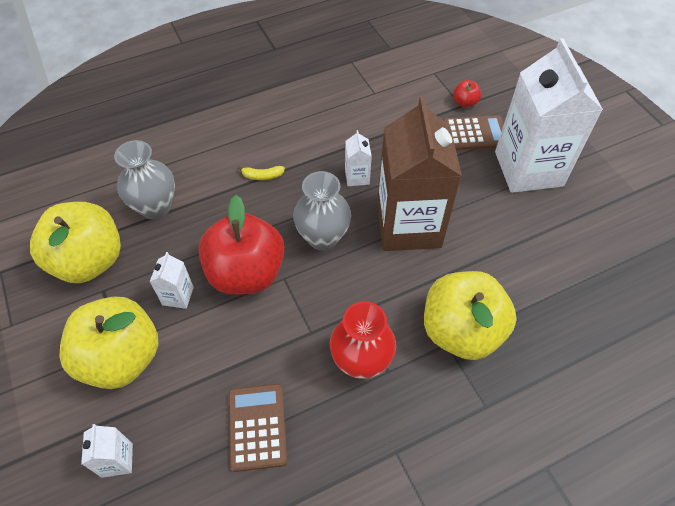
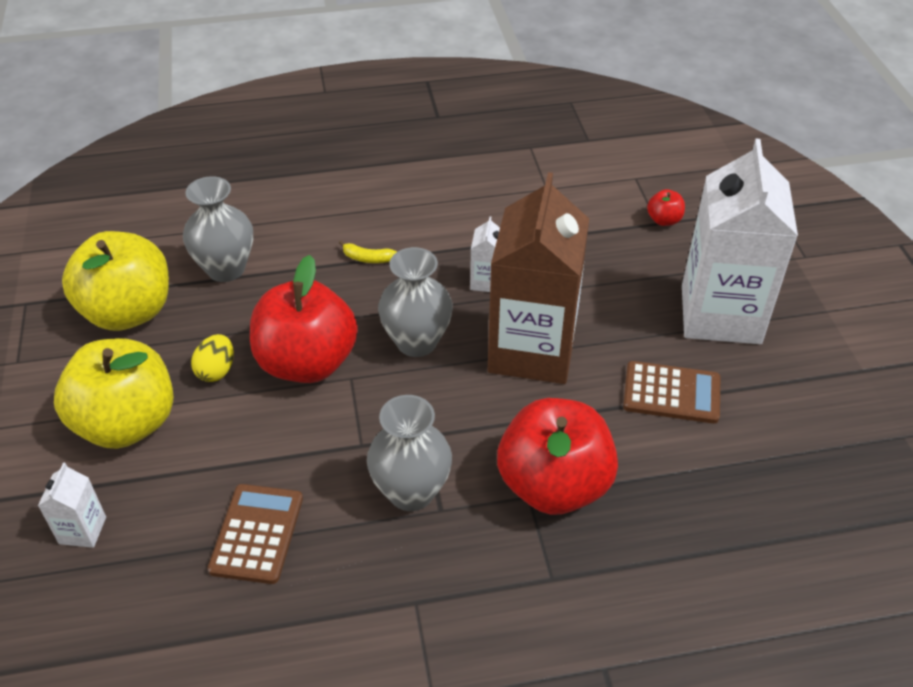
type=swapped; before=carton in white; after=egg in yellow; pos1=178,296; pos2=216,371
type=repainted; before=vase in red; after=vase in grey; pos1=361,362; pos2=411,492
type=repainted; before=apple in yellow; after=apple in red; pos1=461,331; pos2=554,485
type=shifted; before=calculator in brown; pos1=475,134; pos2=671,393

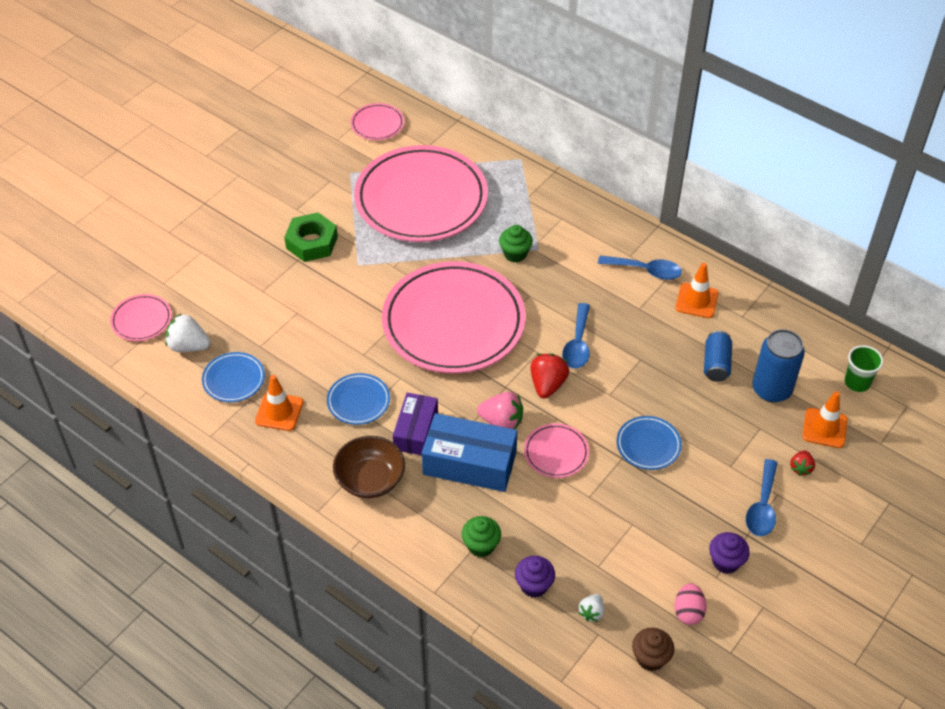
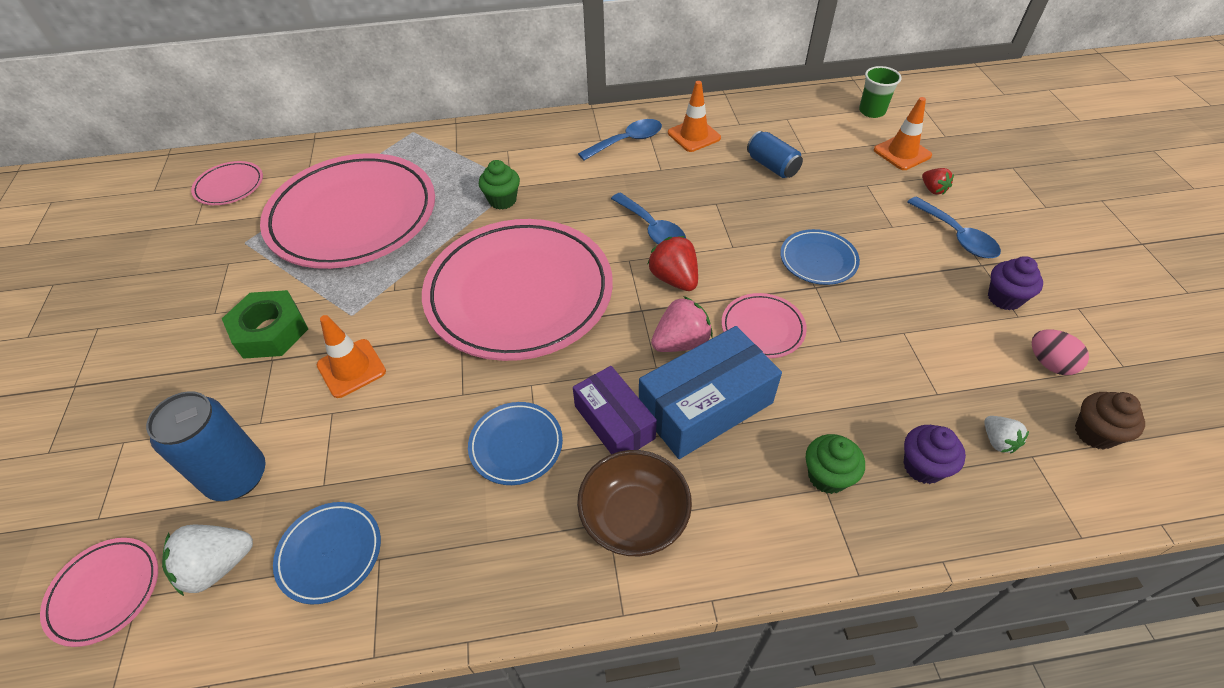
type=shifted; before=traffic cone in orange; pos1=279,412; pos2=351,368
type=shifted; before=can in blue; pos1=771,389; pos2=237,477

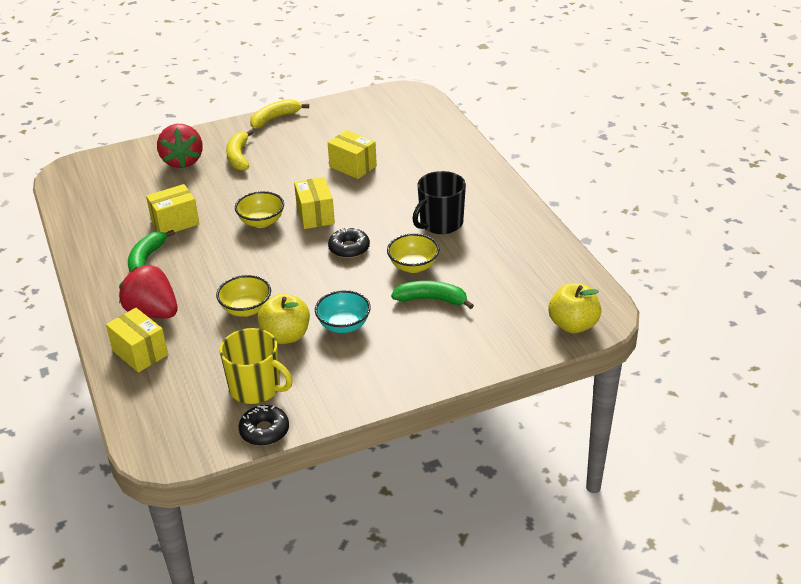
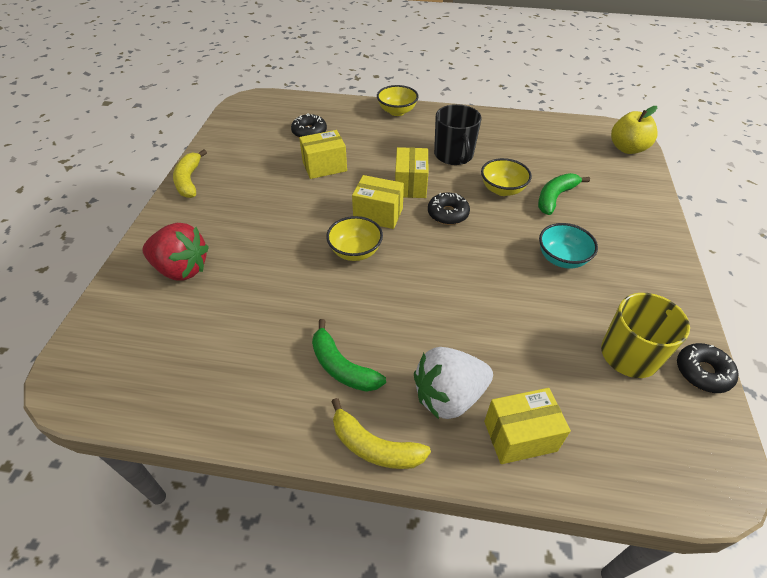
type=repainted; before=strawberry in red; after=strawberry in white; pos1=153,312; pos2=449,396
type=shifted; before=box in yellow; pos1=175,222; pos2=410,185
type=shifted; before=bowl in yellow; pos1=246,309; pos2=397,111
type=shifted; before=banana in yellow; pos1=239,157; pos2=374,446
type=gone; before=apple in yellow; pos1=286,336
type=new; after=donut in black; pos2=309,132

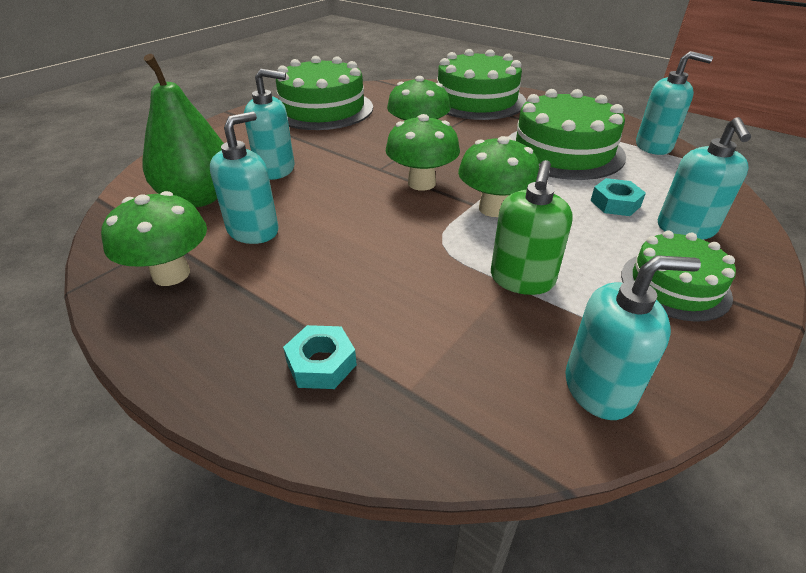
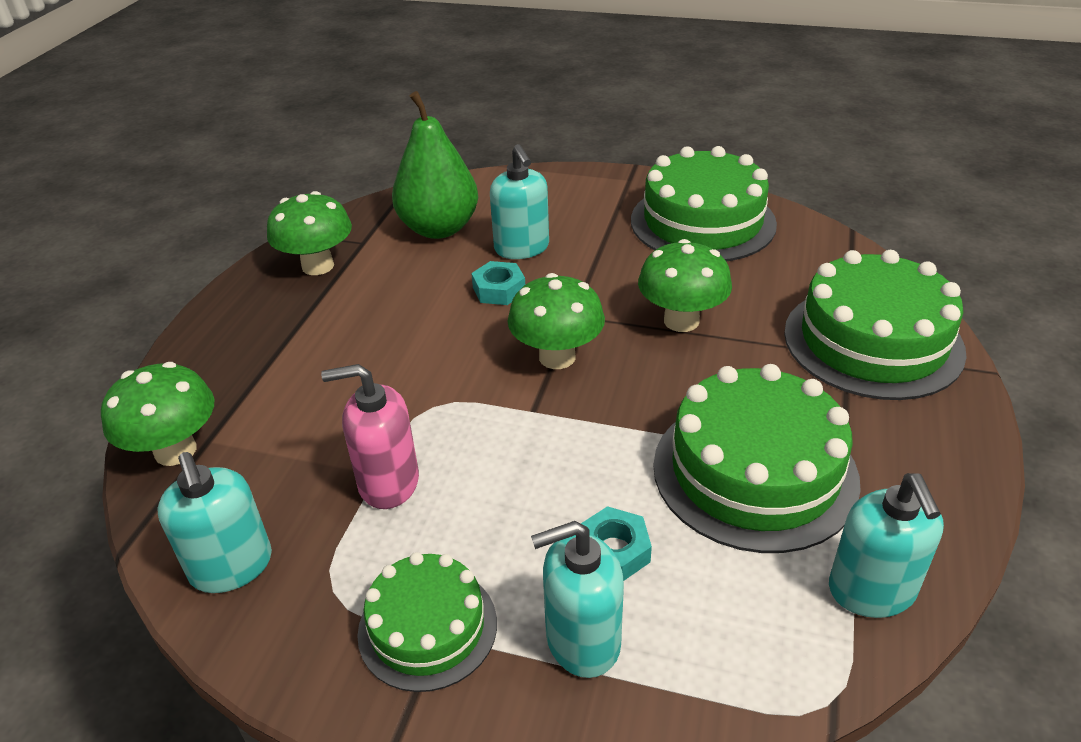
type=gone; before=soap dispenser in turquoise; pos1=253,231
type=shifted; before=nut in turquoise; pos1=321,363; pos2=499,290
type=shifted; before=mushroom in green; pos1=493,209; pos2=175,451
type=repainted; before=soap dispenser in green; after=soap dispenser in pink; pos1=522,279; pos2=388,482

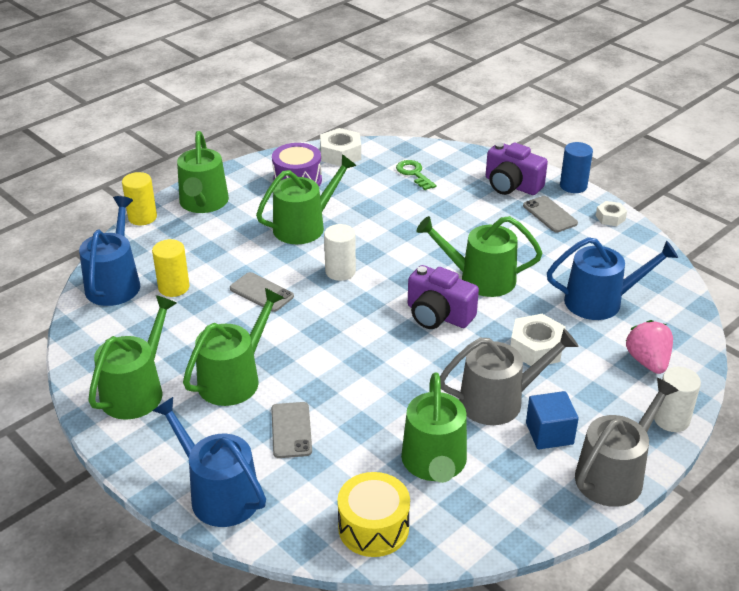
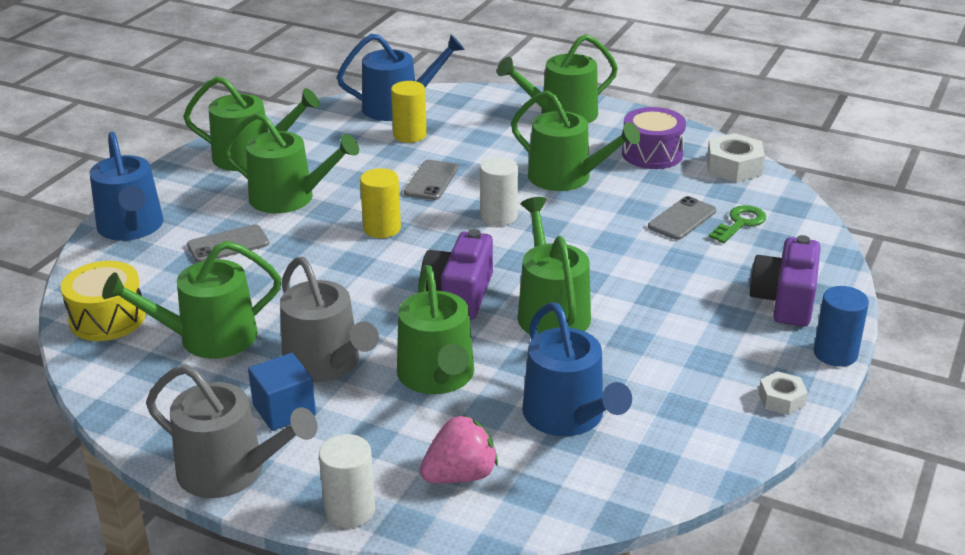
type=shifted; before=cylinder in yellow; pos1=142,217; pos2=382,228
type=rotated; before=watering can in blue; pos1=219,494; pos2=131,227; turn=135
type=swapped; before=nut in white; after=watering can in green; pos1=536,348; pos2=437,376
type=shifted; before=phone in grey; pos1=549,214; pos2=682,219

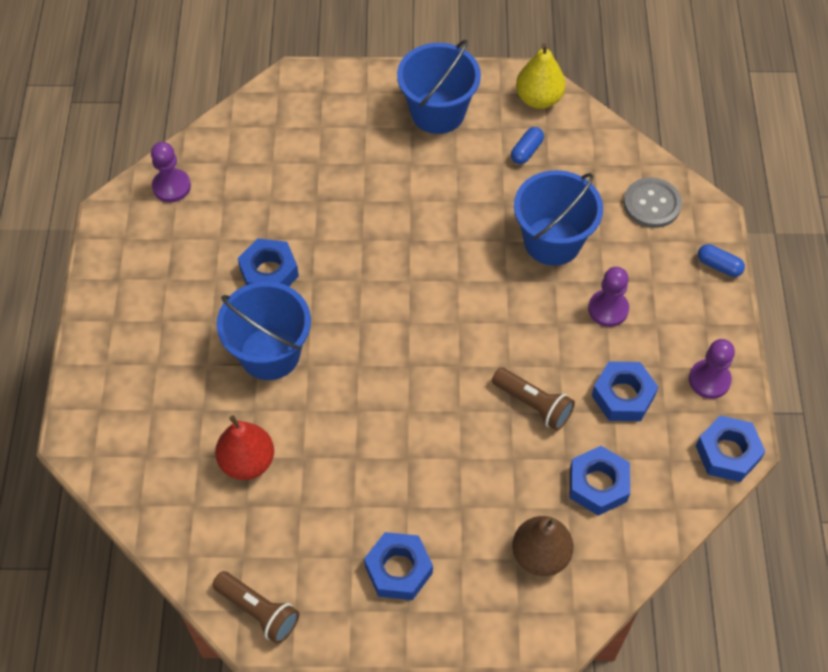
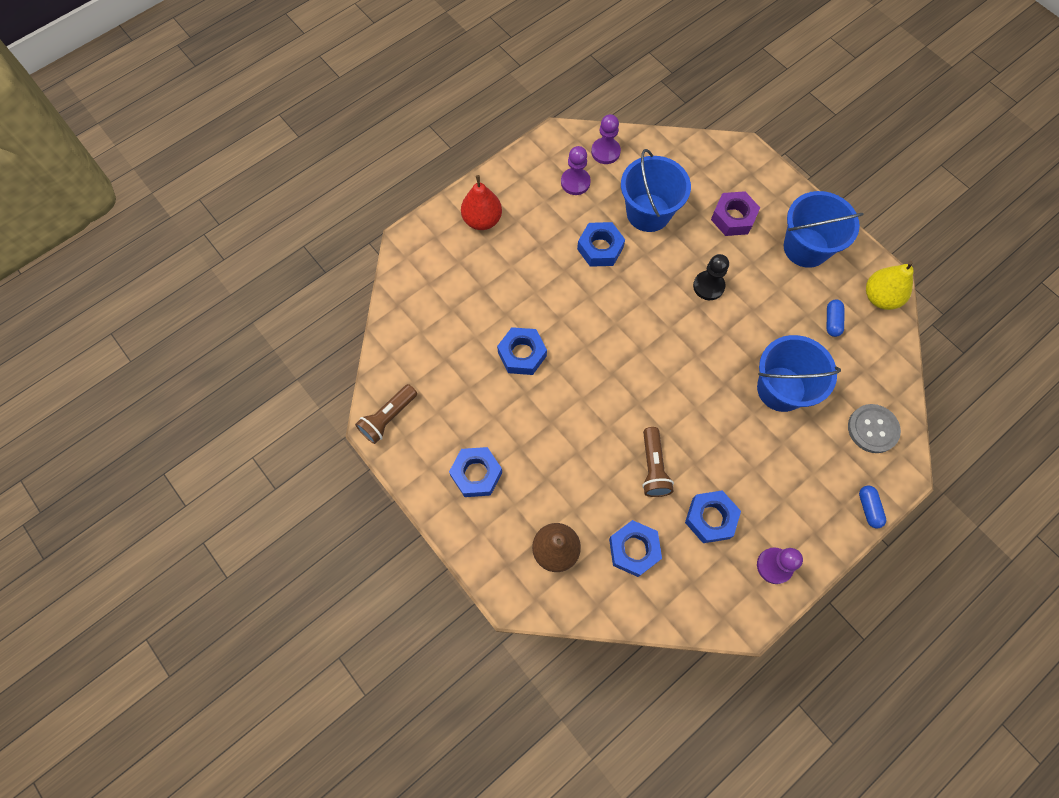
type=rotated; before=flashlight in brown; pos1=258,611; pos2=388,418; turn=45
type=shifted; before=pear in red; pos1=247,462; pos2=482,220
type=shifted; before=bucket in blue; pos1=270,353; pos2=648,212
type=rotated; before=capsule in blue; pos1=526,151; pos2=832,321; turn=-75
type=shifted; before=pawn in purple; pos1=608,309; pos2=575,182
type=shifted; before=nut in blue; pos1=727,453; pos2=522,354
type=new; after=pawn in black; pos2=708,286
type=new; after=nut in purple; pos2=733,218

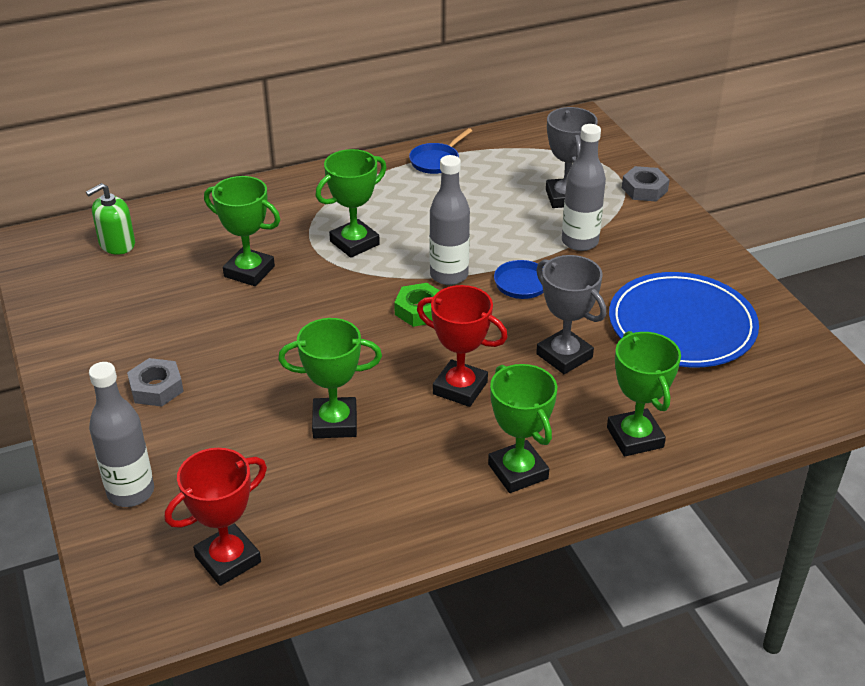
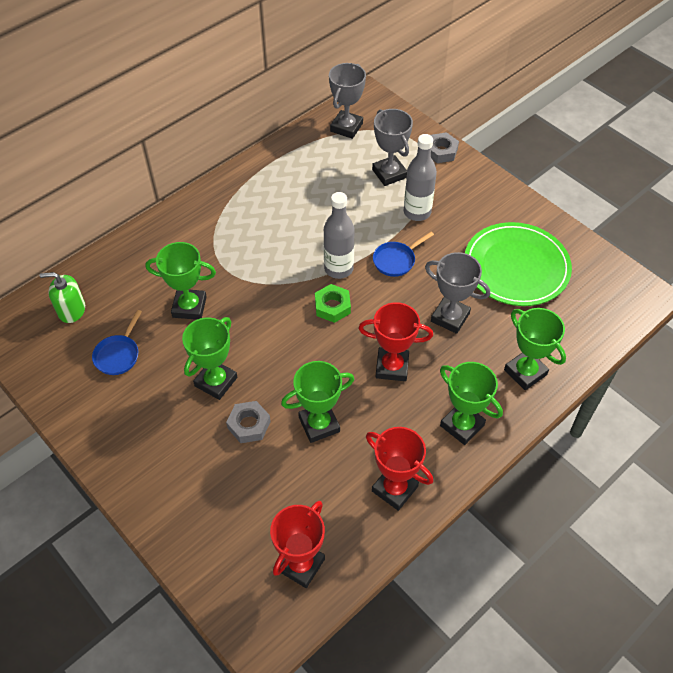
type=rotated; before=soap dispenser in green; pos1=117,244; pos2=71,310; turn=60
type=gone; before=bottle in grey; pos1=131,492
type=shifted; before=nut in grey; pos1=156,388; pos2=249,425
type=shifted; before=trophy in green; pos1=354,243; pos2=216,382
type=shifted; before=pan in blue; pos1=436,161; pos2=118,355
type=repainted; before=plate in blue; after=plate in green; pos1=682,325; pos2=516,267
type=new; after=trophy in grey; pos2=346,127
type=new; after=trophy in red; pos2=394,489

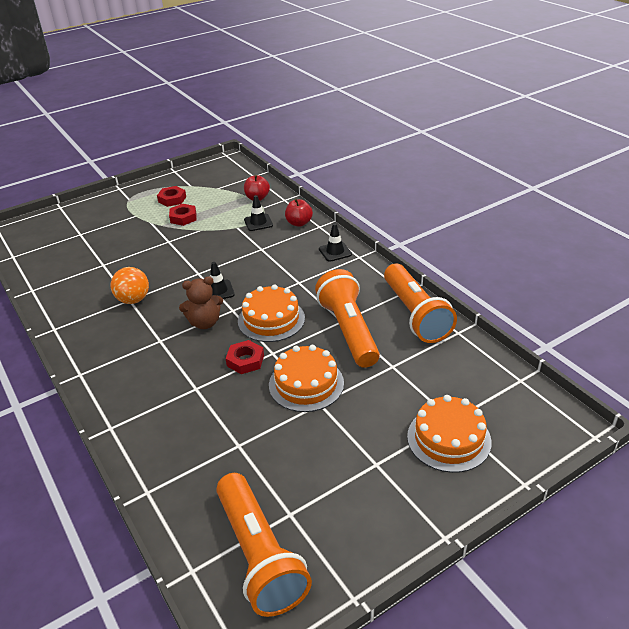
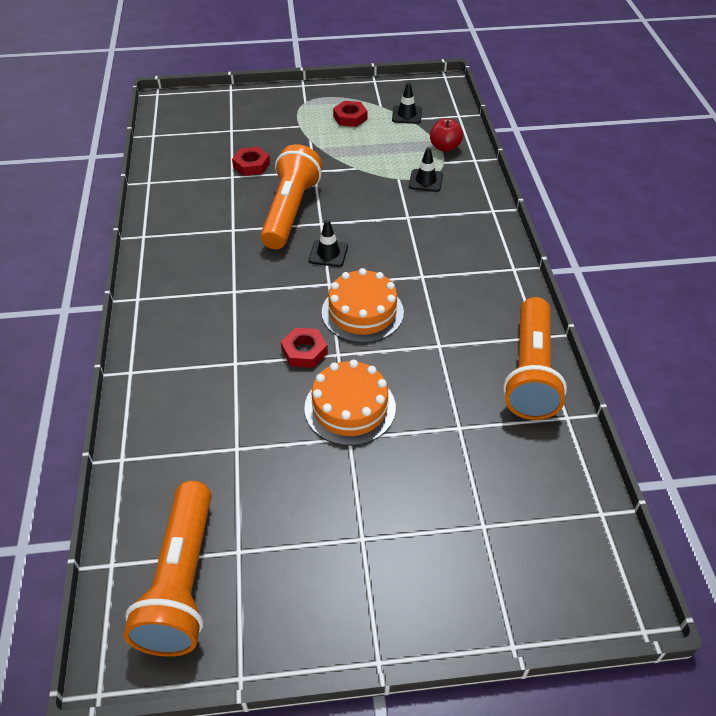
type=gone; before=ball in orange; pos1=133,300
type=shifted; before=nut in red; pos1=183,218; pos2=251,165
type=gone; before=teddy bear in brown; pos1=205,323
type=gone; before=apple in red; pos1=299,223
type=shifted; before=flashlight in orange; pos1=349,330; pos2=290,211
type=shifted; before=traffic cone in black; pos1=335,252; pos2=407,115
type=gone; before=cake in orange; pos1=448,439

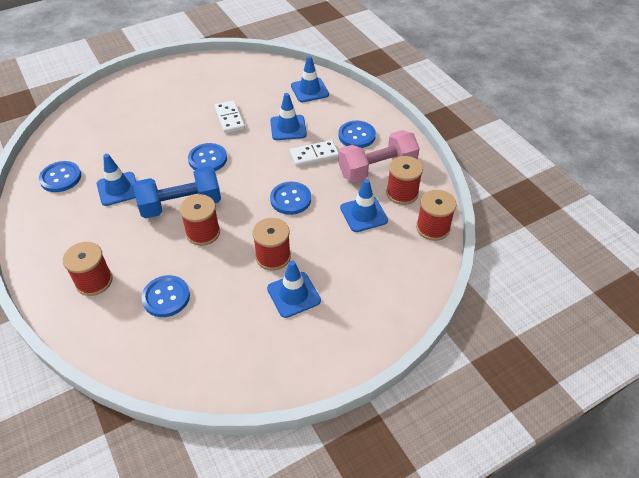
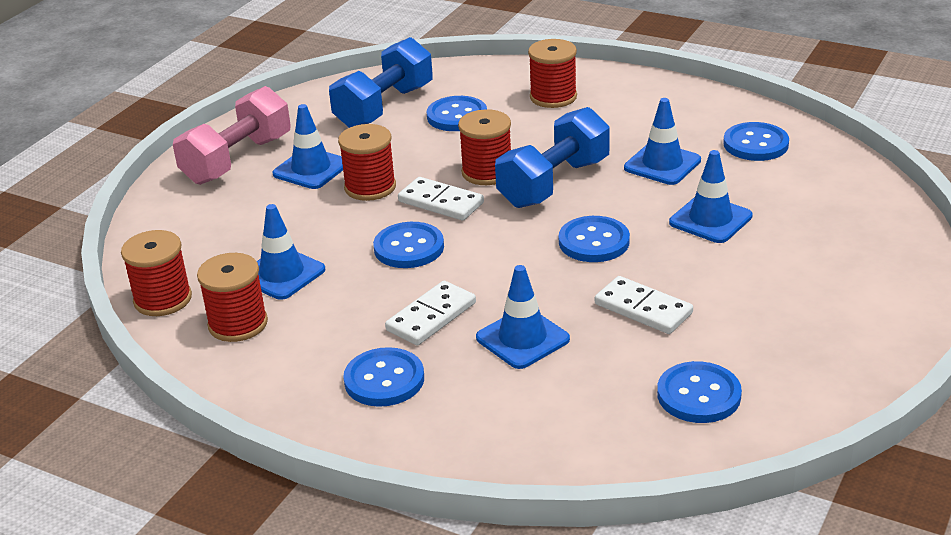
type=shifted; before=traffic cone in blue; pos1=309,90; pos2=710,219
type=shifted; before=dumbbell in pink; pos1=377,169; pos2=237,160
type=new; after=dumbbell in blue; pos2=384,107
type=new; after=domino in white; pos2=440,202
type=new; after=button in blue; pos2=698,395

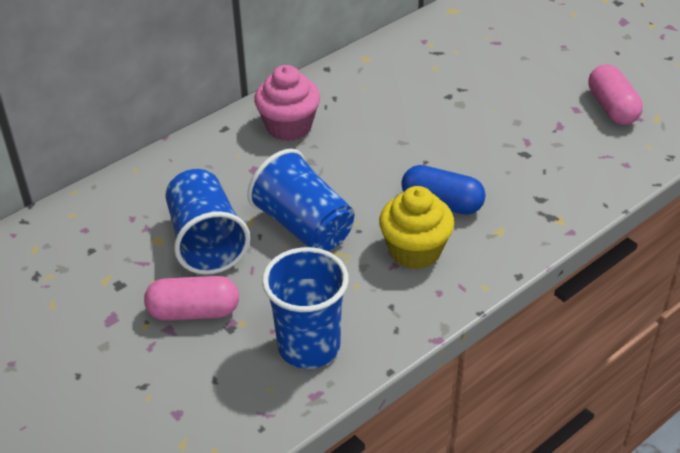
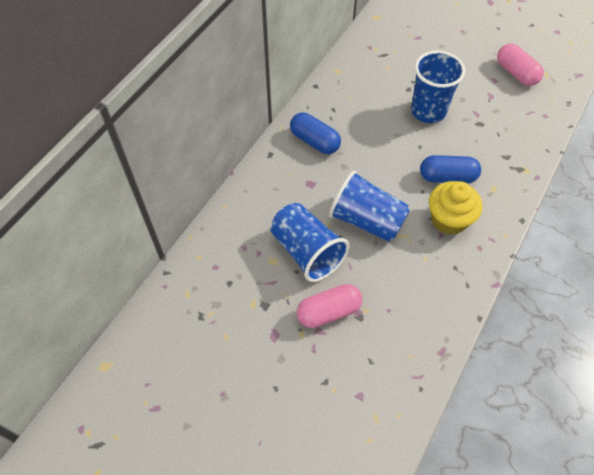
type=swapped; before=cupcake in pink; after=capsule in blue; pos1=289,127; pos2=314,141
type=shifted; before=cup in blue; pos1=309,346; pos2=428,111

